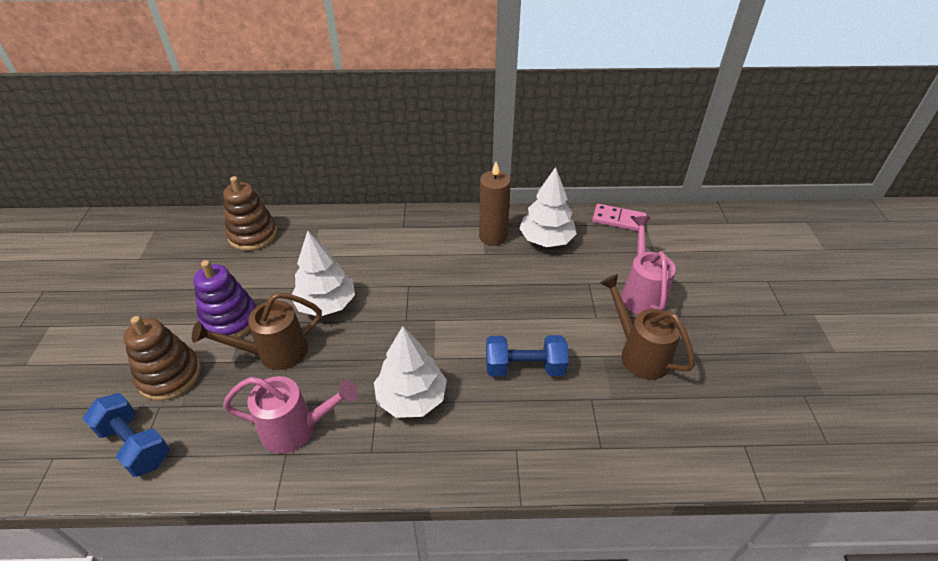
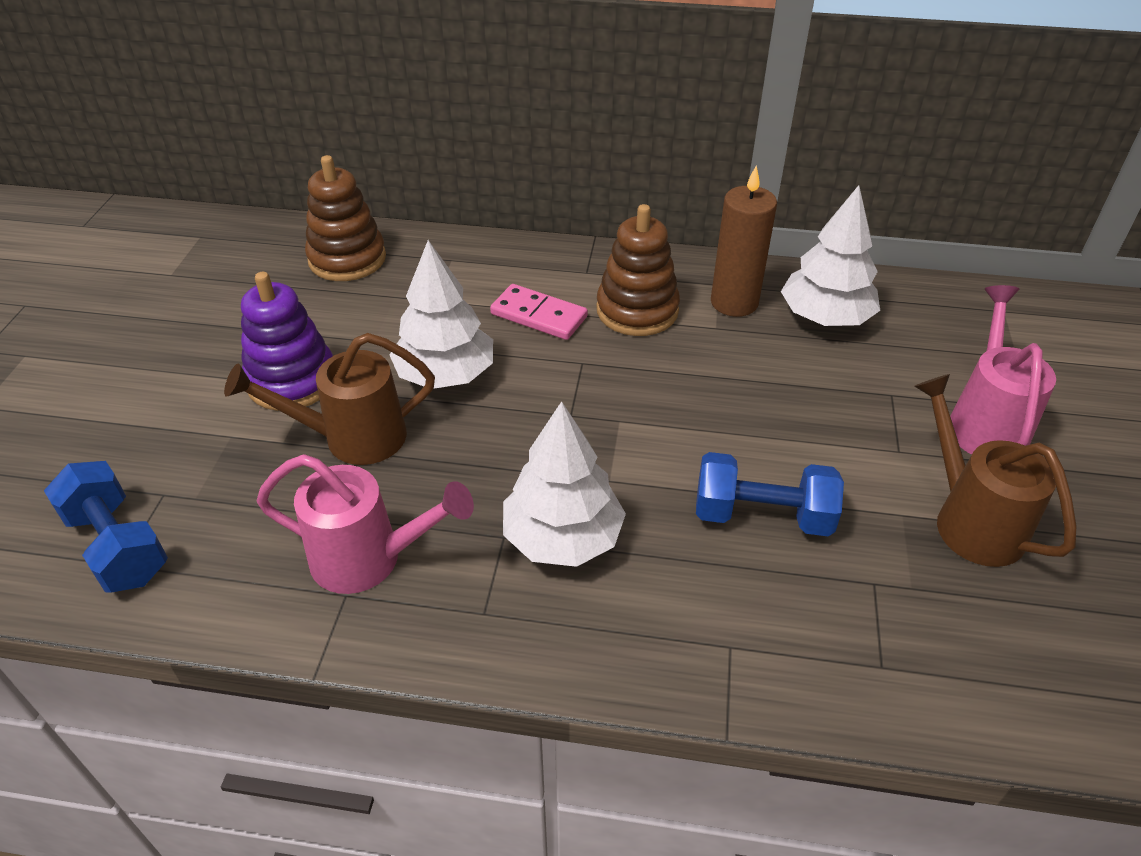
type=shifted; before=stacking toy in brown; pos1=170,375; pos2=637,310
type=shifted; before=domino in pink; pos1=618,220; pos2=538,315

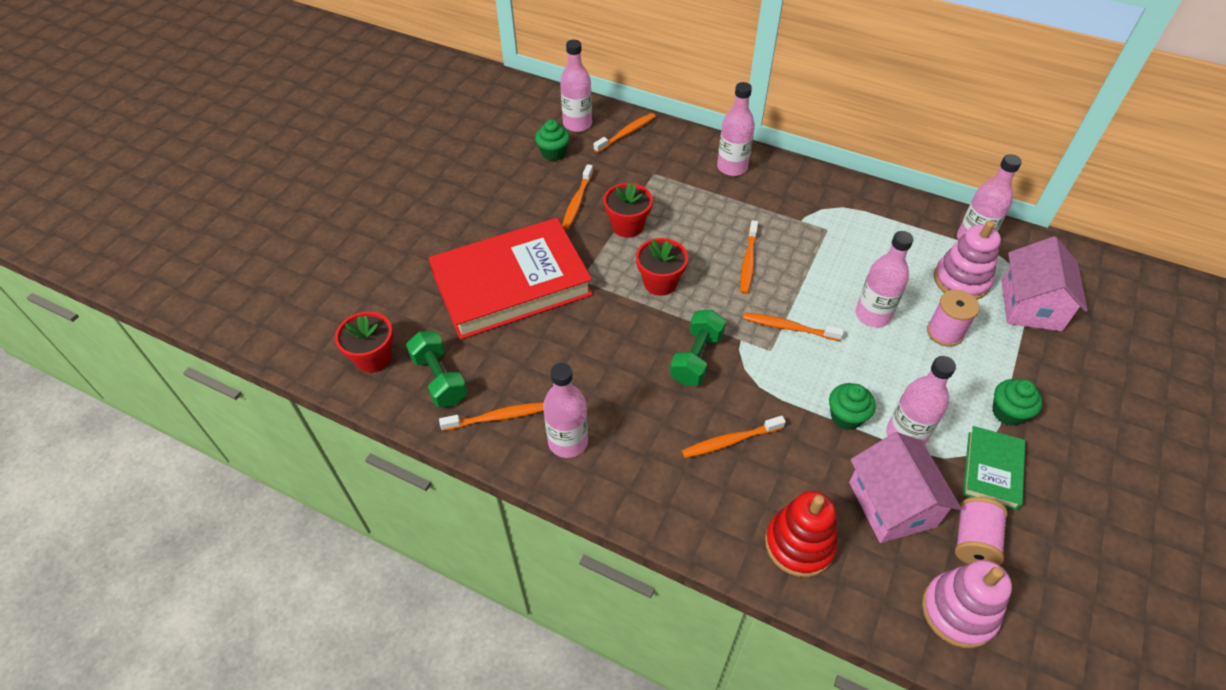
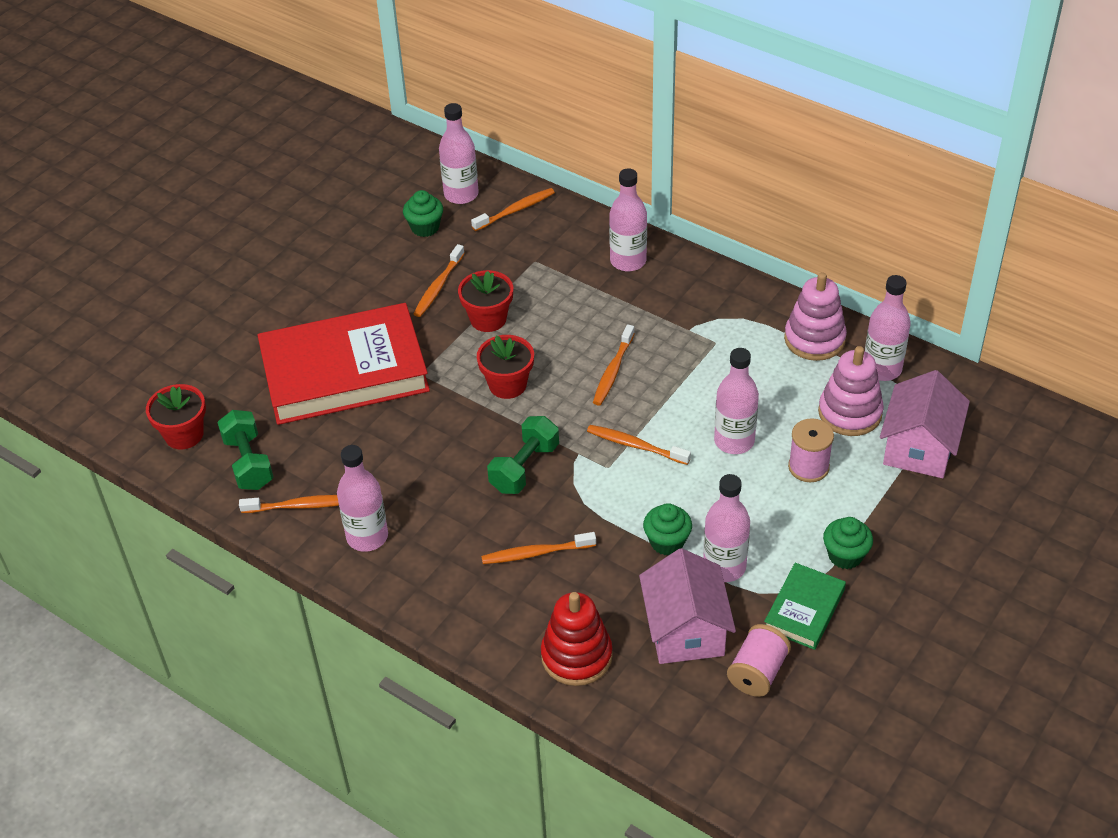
type=shifted; before=stacking toy in pink; pos1=958,611; pos2=814,339

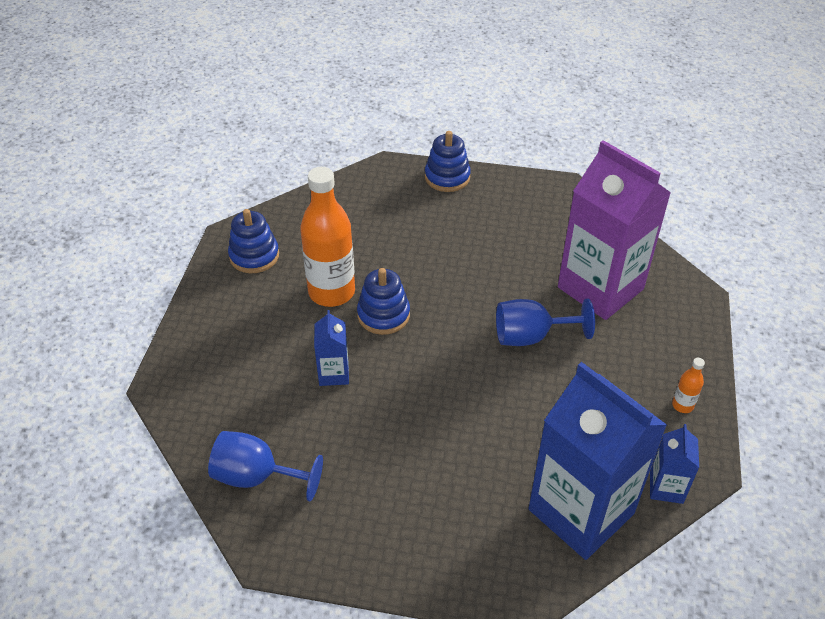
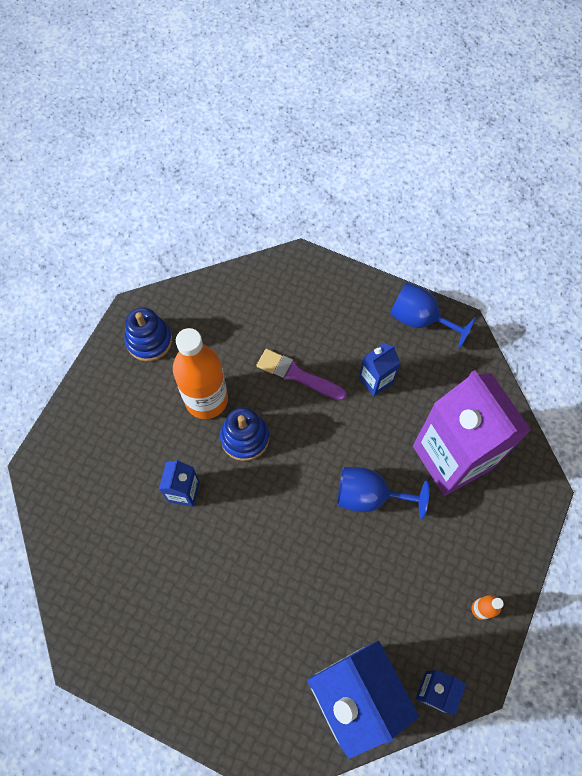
type=shifted; before=goblet in blue; pos1=256,476; pos2=420,319
type=gone; before=stacking toy in blue; pos1=447,177
type=new; after=brush in purple; pos2=297,375
type=new; after=carton in blue; pos2=375,380

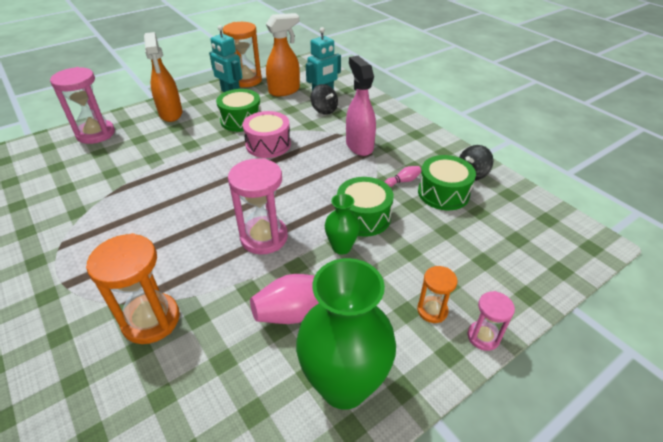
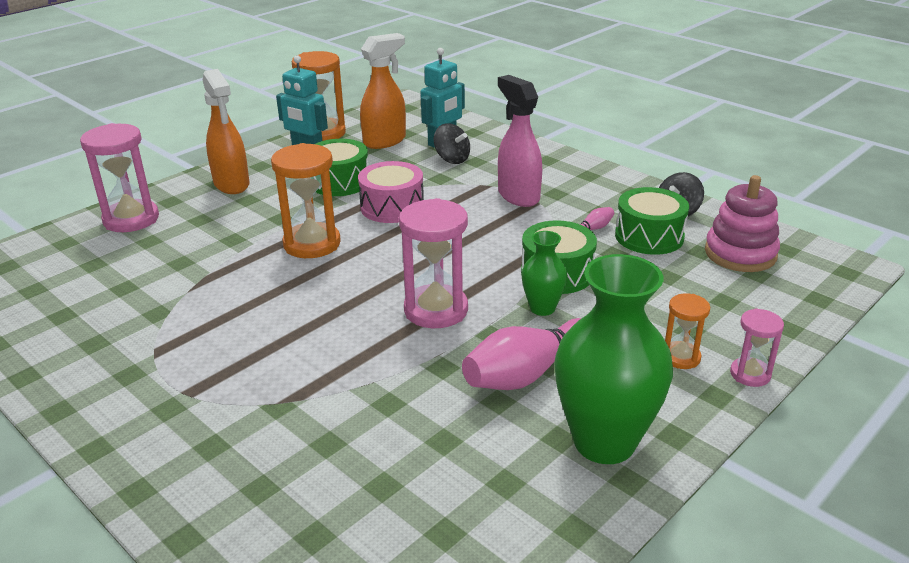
type=shifted; before=hourglass in orange; pos1=151,320; pos2=312,244
type=new; after=stacking toy in pink; pos2=740,254

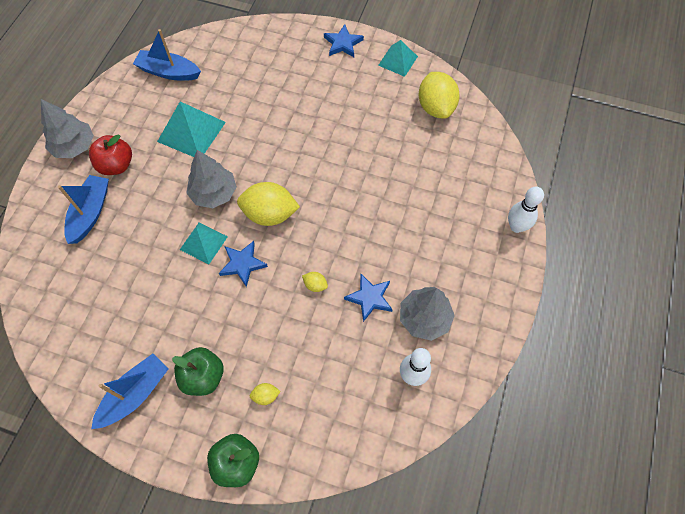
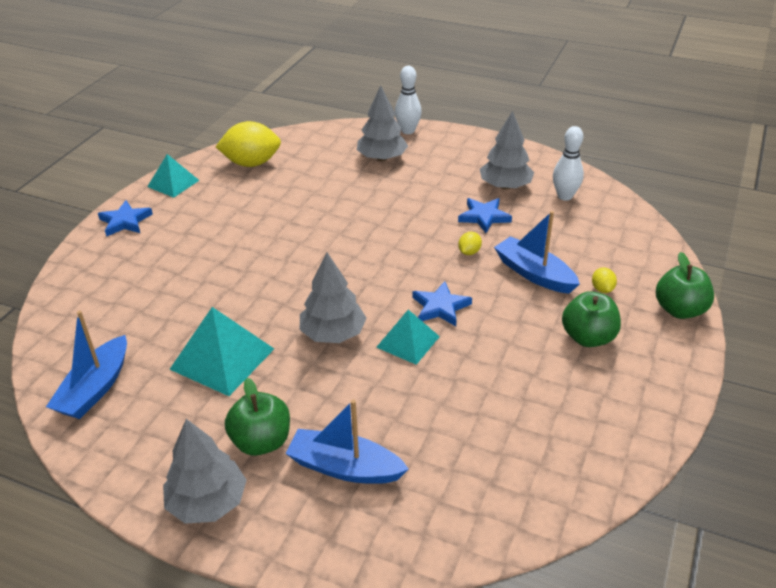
type=repainted; before=apple in red; after=apple in green; pos1=116,165; pos2=261,441
type=shifted; before=boat in blue; pos1=135,394; pos2=534,274
type=gone; before=lemon in yellow; pos1=270,214
type=new; after=tree in grey; pos2=382,158

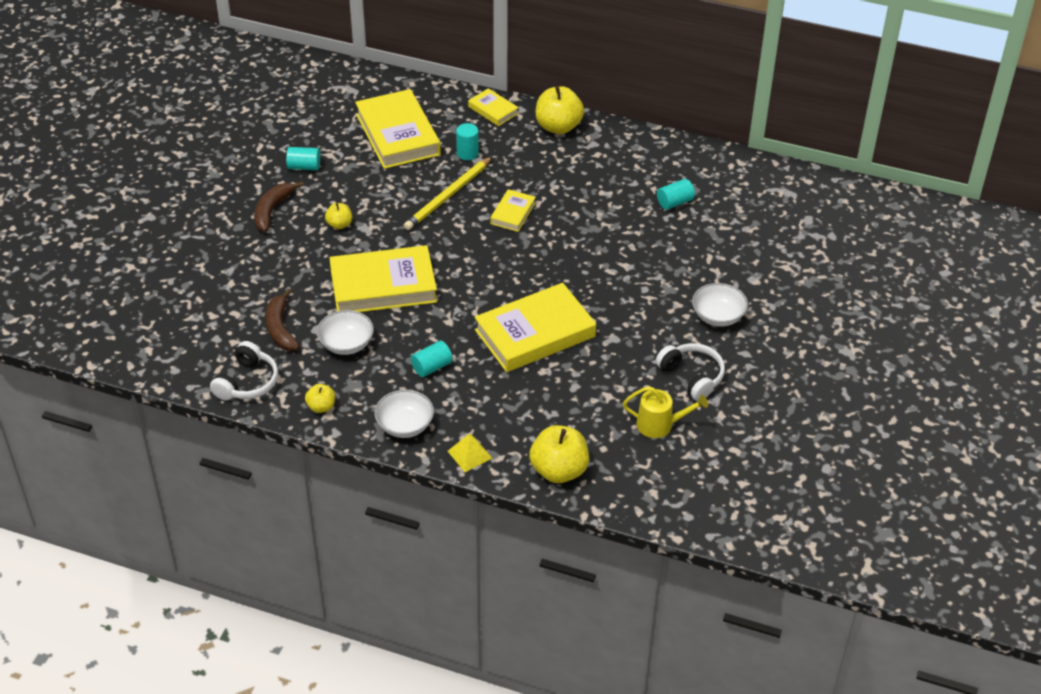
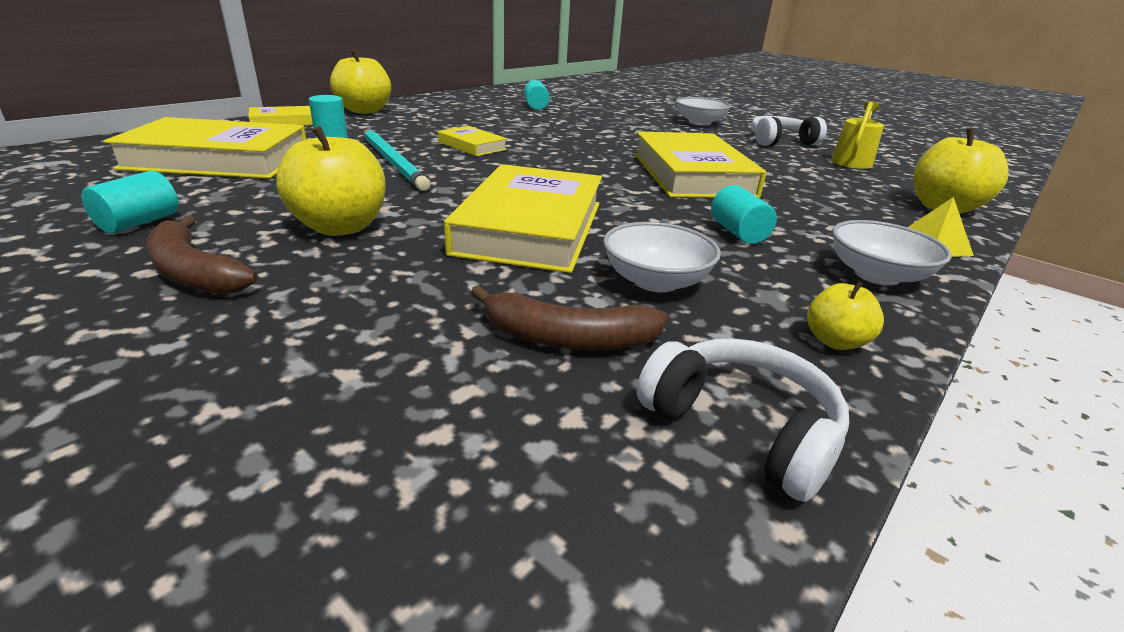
type=scaled; before=apple in yellow; pos1=339,224; pos2=340,227; scale=1.9
type=repainted; before=pencil in yellow; after=pencil in turquoise; pos1=448,196; pos2=393,162

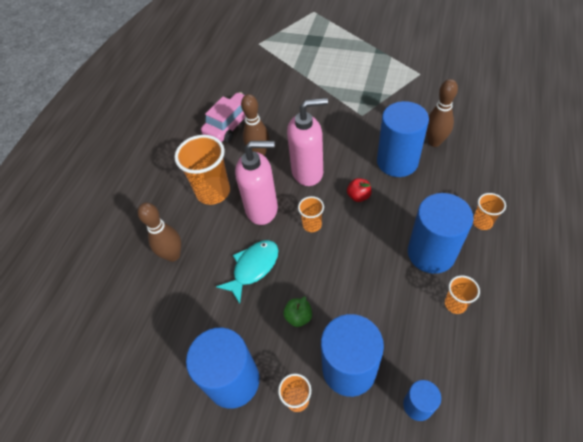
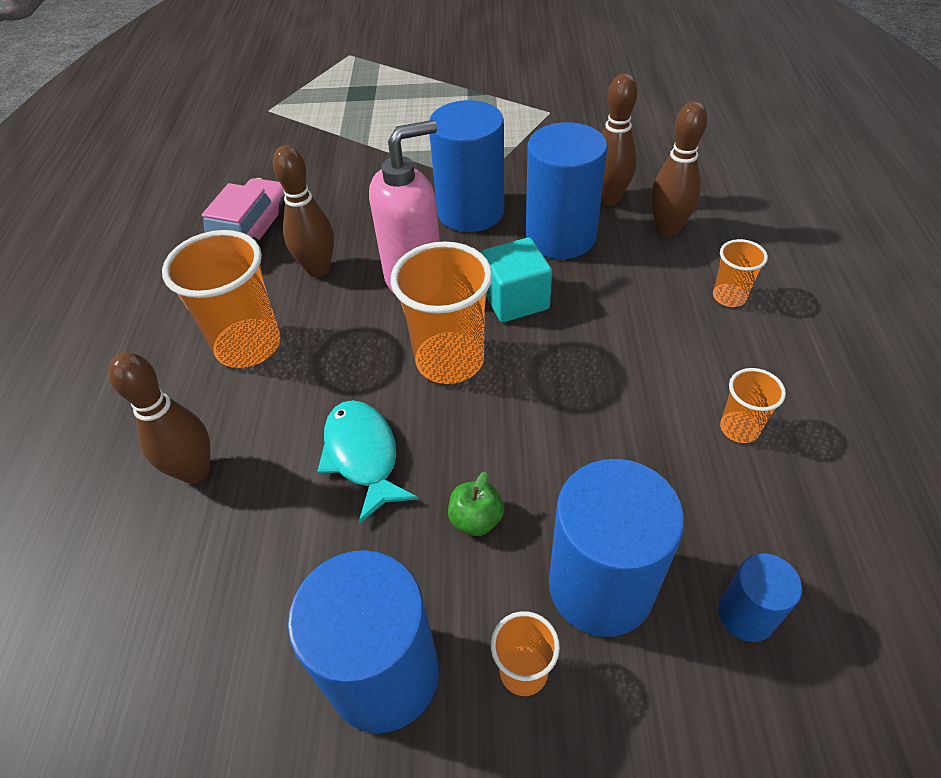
type=rotated; before=fish in turquoise; pos1=253,268; pos2=363,456; turn=-45
type=gone; before=soap dispenser in pink; pos1=262,209
type=scaled; before=cup in orange; pos1=312,225; pos2=450,360; scale=1.96
type=swapped; before=apple in red; after=cube in turquoise; pos1=358,196; pos2=515,299
type=shifted; before=cylinder in blue; pos1=431,253; pos2=470,211
type=new; after=bowling pin in brown; pos2=667,229

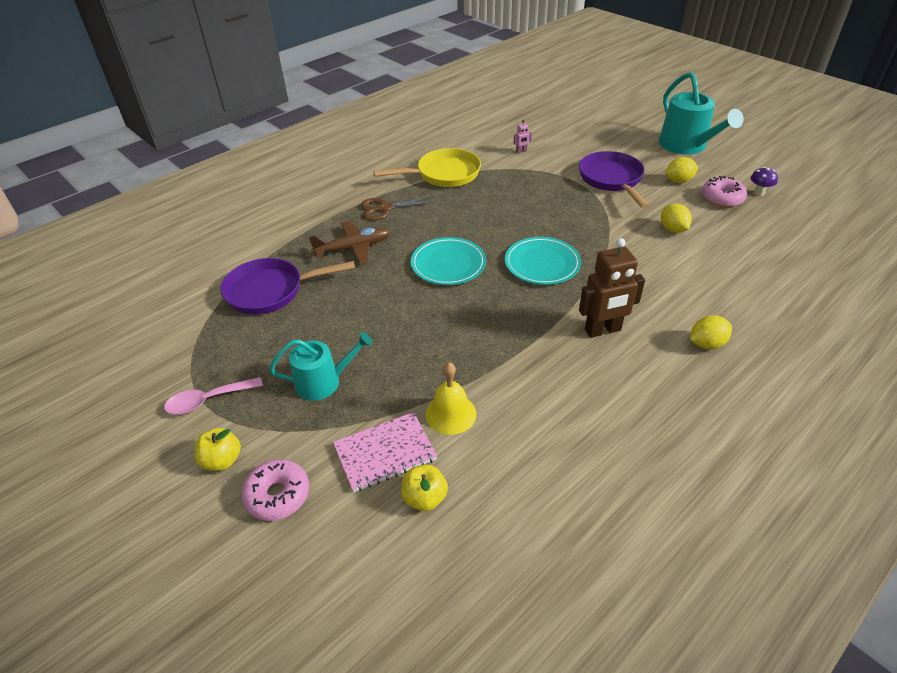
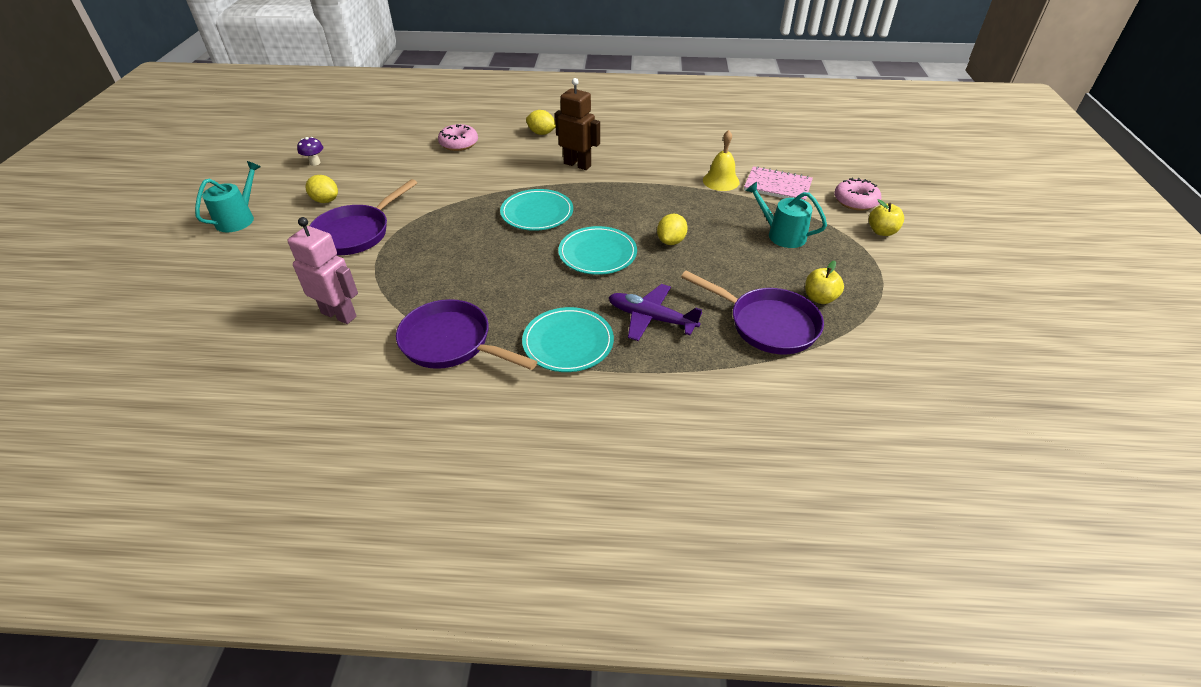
type=gone; before=spoon in pink; pos1=208,400
type=repainted; before=plane in brown; after=plane in purple; pos1=353,248; pos2=651,318
type=swapped; before=scissors in brown; after=plate in turquoise; pos1=384,208; pos2=568,342
type=repainted; before=pan in yellow; after=pan in purple; pos1=444,174; pos2=451,343
type=shifted; before=apple in yellow; pos1=425,498; pos2=819,298
type=scaled; before=robot in pink; pos1=521,151; pos2=339,314; scale=2.38
type=scaled; before=watering can in turquoise; pos1=686,146; pos2=238,219; scale=0.64
type=shifted; before=lemon in yellow; pos1=672,229; pos2=671,241
type=shifted; before=donut in pink; pos1=722,198; pos2=459,144

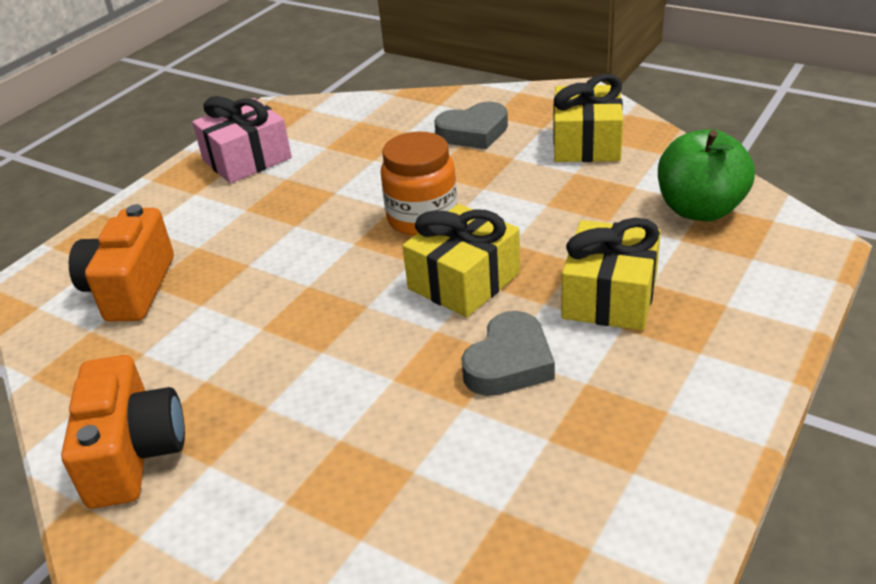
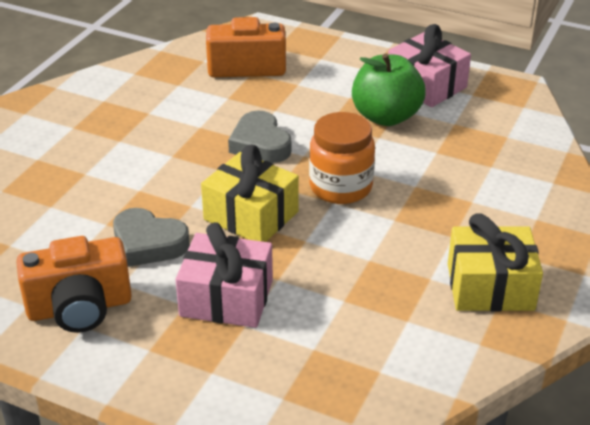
type=shifted; before=camera in orange; pos1=134,454; pos2=80,308
type=shifted; before=heart in grey; pos1=473,132; pos2=260,144
type=repainted; before=gift in yellow; after=gift in pink; pos1=610,296; pos2=226,298
type=shifted; before=apple in green; pos1=700,209; pos2=386,117

